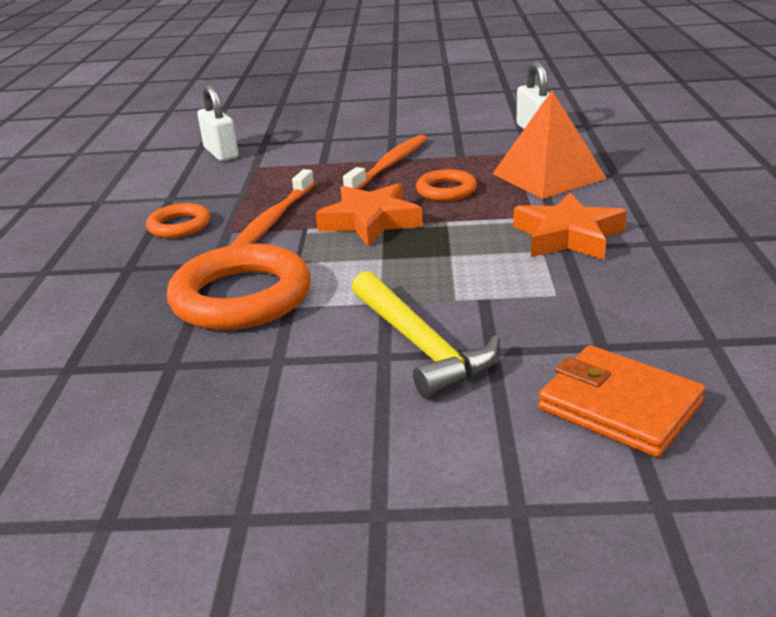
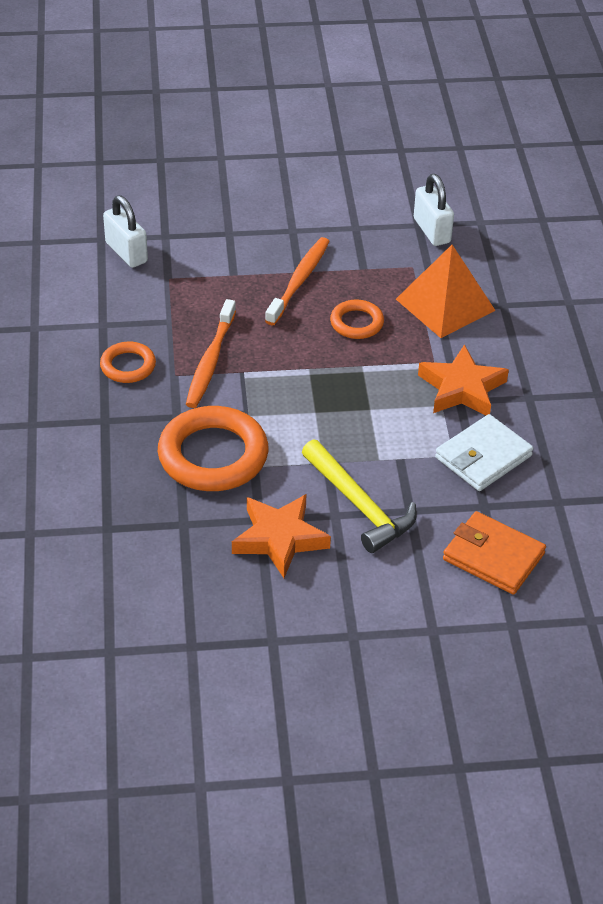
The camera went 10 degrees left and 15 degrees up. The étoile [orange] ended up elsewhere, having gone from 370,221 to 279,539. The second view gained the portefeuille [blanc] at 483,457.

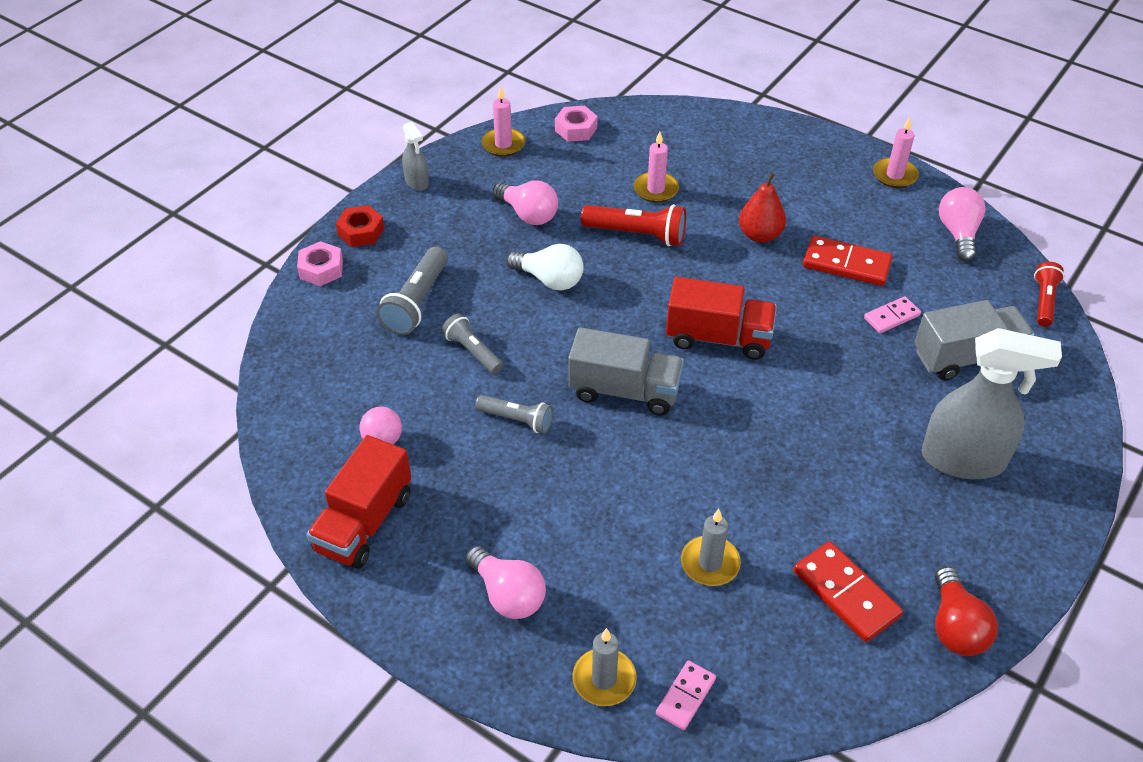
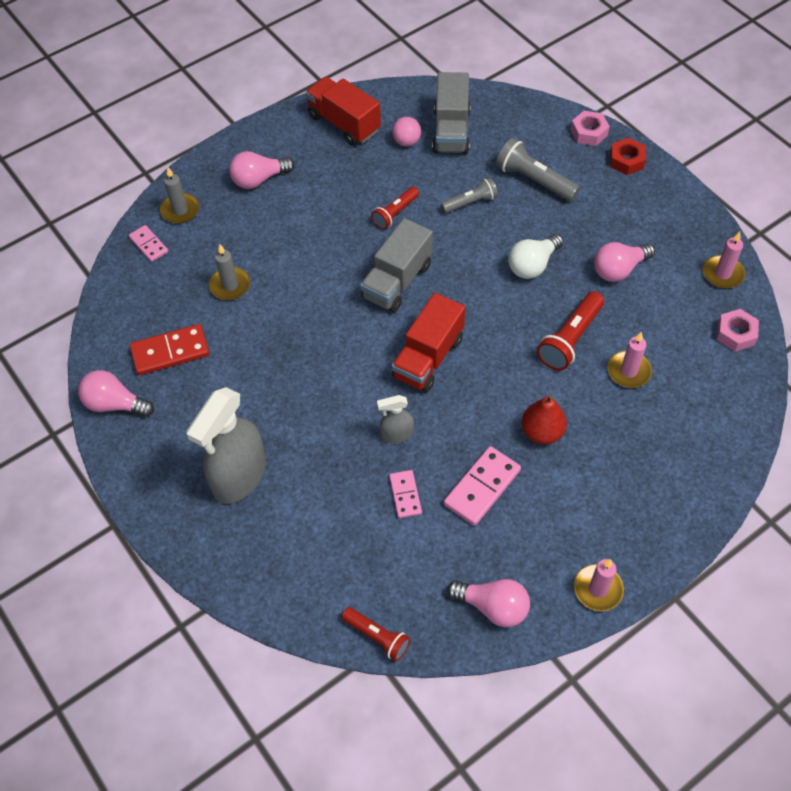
The camera went 110 degrees right and 10 degrees up. The vaporisateur [gris] ended up elsewhere, having gone from 417,182 to 396,434. What was the lampe de poche [gris] at 517,420 turned into the lampe de poche [rouge] at 395,213. What was the domino [rouge] at 846,264 turned into the domino [rose] at 482,487. The camion [gris] ended up elsewhere, having gone from 967,357 to 451,131. What was the ampoule [rouge] at 955,627 turned into the ampoule [rose] at 115,404.

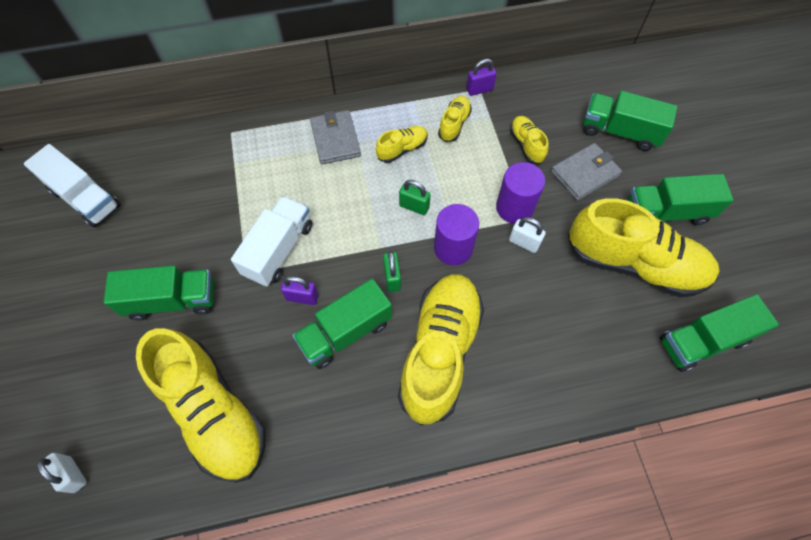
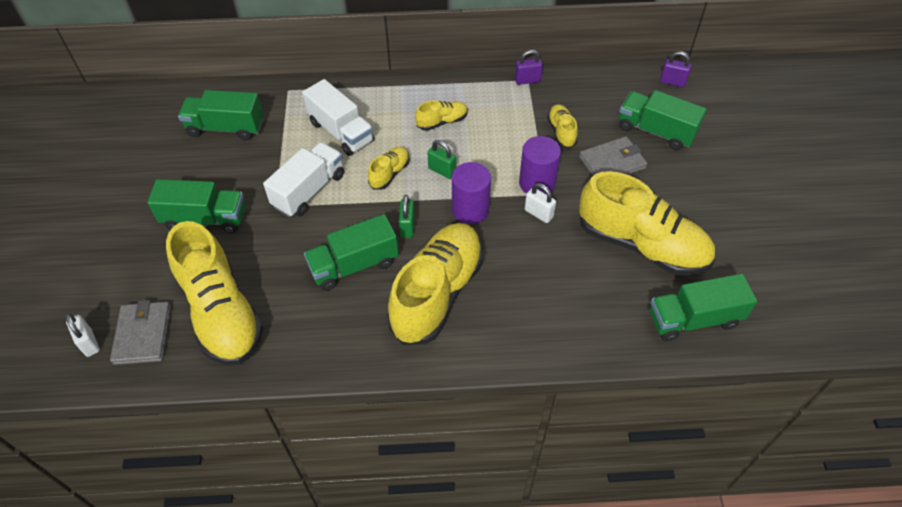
The camera went 10 degrees right and 10 degrees down. The camion [blanc] ended up elsewhere, having gone from 85,198 to 341,132. The cadenas [violet] ended up elsewhere, having gone from 302,297 to 672,82. The portefeuille [gris] ended up elsewhere, having gone from 335,139 to 143,335. The chaussure [jaune] ended up elsewhere, having gone from 454,124 to 389,173. The camion [vert] ended up elsewhere, having gone from 666,212 to 226,128.

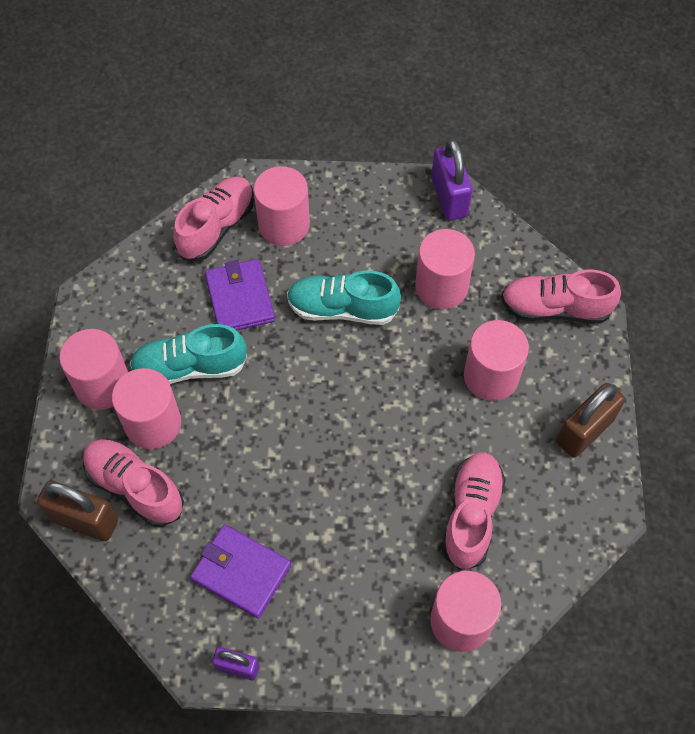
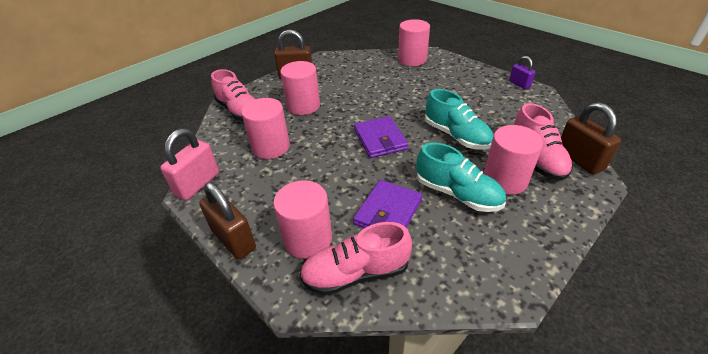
The camera went 135 degrees left and 20 degrees down. The second view lost the cylindre [rose] at 103,385. The portefeuille [violet] ended up elsewhere, having gone from 241,572 to 380,139. The chaussure [turquoise] ended up elsewhere, having gone from 342,309 to 456,136. What was the cadenas [violet] at 449,197 turned into the cadenas [rose] at 198,184. The second view lost the chaussure [rose] at 471,515. The second view gained the cadenas [marron] at 234,239.

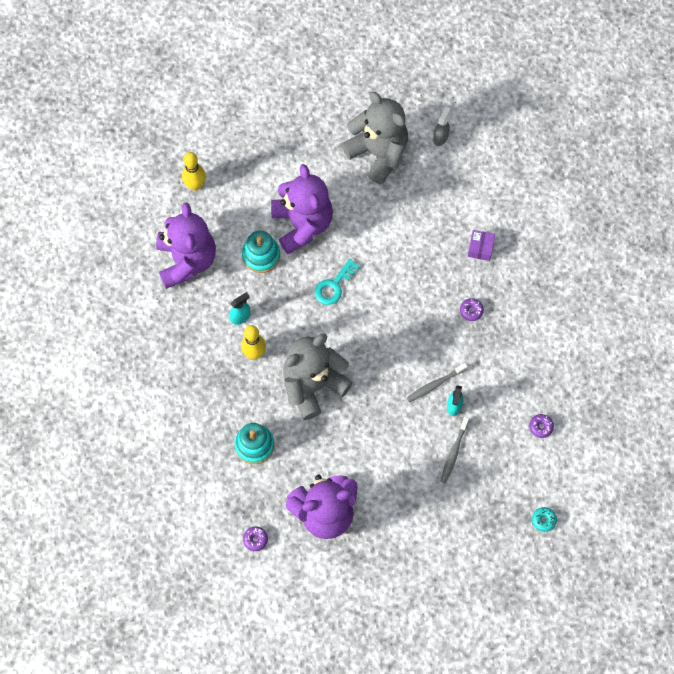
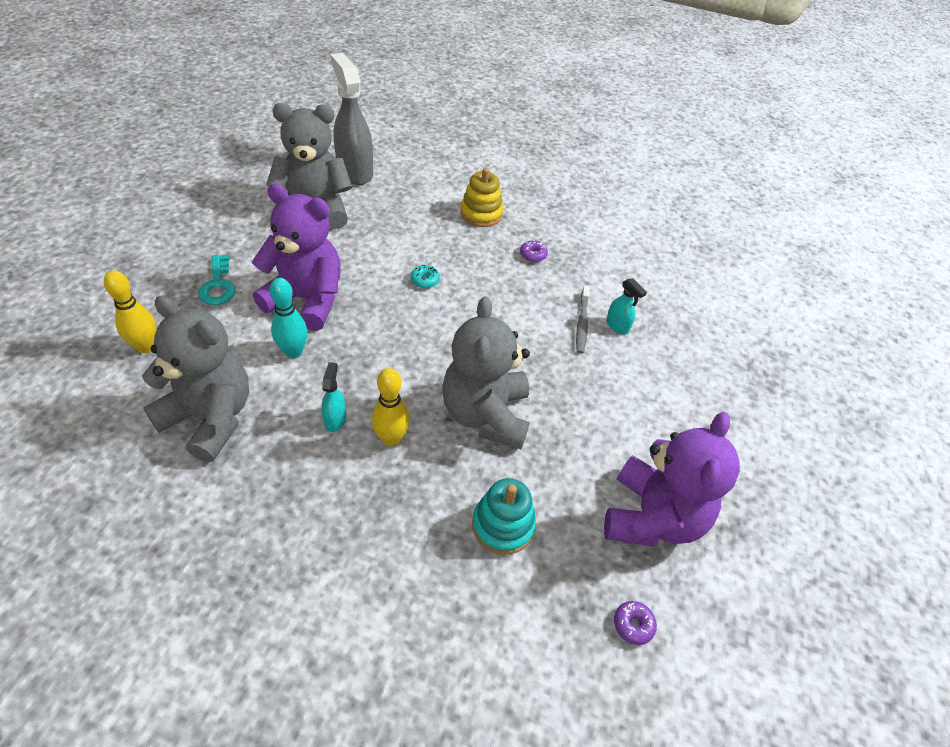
The camera went 55 degrees left and 20 degrees down. What was the ours en peluche [violet] at 186,260 turned into the ours en peluche [gris] at 210,418. Where the jouet à empiler [turquoise] stood at 261,255, the quille [turquoise] came to stand at 293,352. The clé [turquoise] ended up elsewhere, having gone from 334,286 to 218,285. The size of the vaporisateur [gris] at 440,137 changed by a factor of 2.19. The second view lost the brosse à dents [gris] at 454,452. Where the boîte [violet] stood at 480,248, the jouet à empiler [jaune] came to stand at 481,214. The second view lost the beignet [violet] at 541,427. The beignet [turquoise] ended up elsewhere, having gone from 543,520 to 425,280.

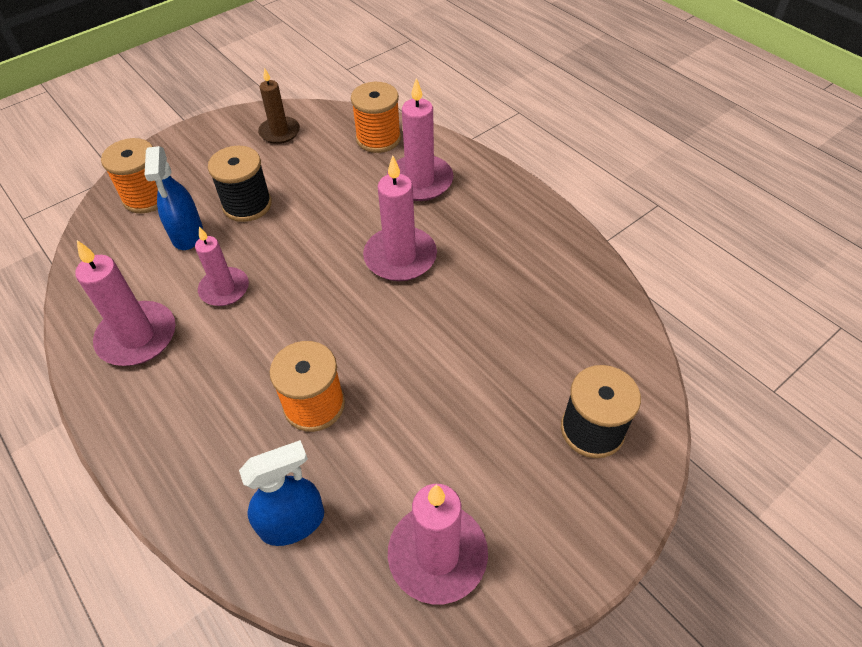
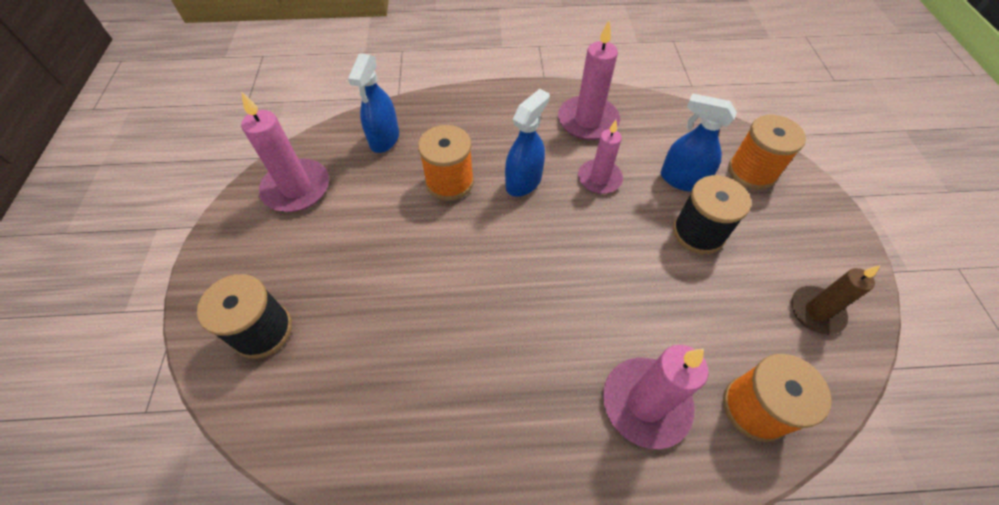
The camera went 125 degrees right and 5 degrees up. The second view lost the bougie [rose] at 400,257. The second view gained the vaporisateur [bleu] at 523,182.

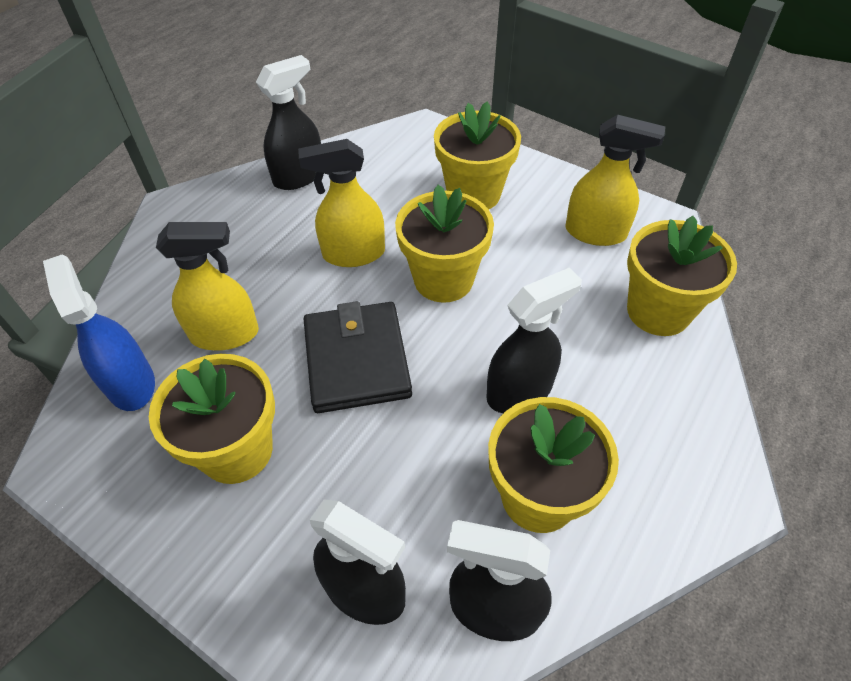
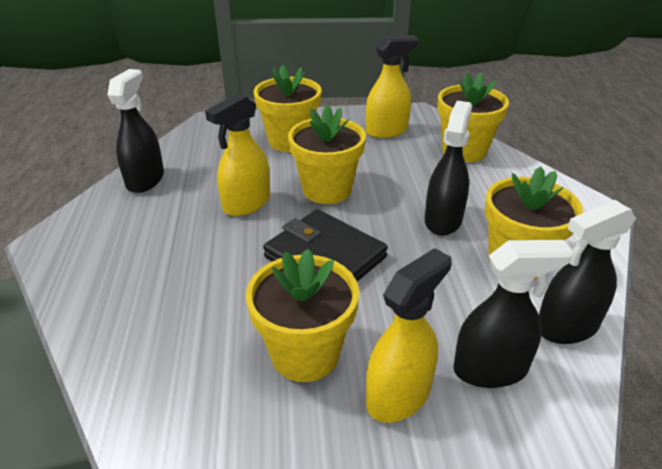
The camera went 40 degrees left and 15 degrees down. The second view lost the vaporisateur [bleu] at 131,383. The vaporisateur [jaune] ended up elsewhere, having gone from 225,334 to 399,395.

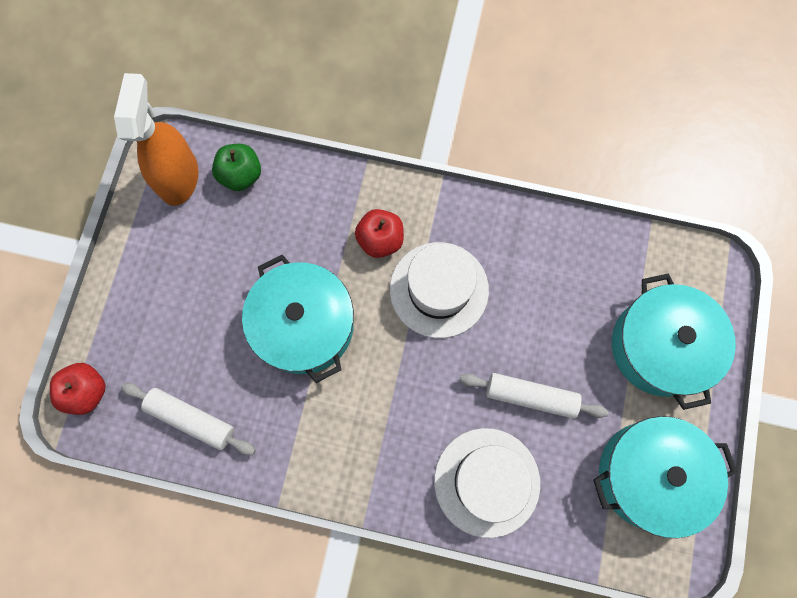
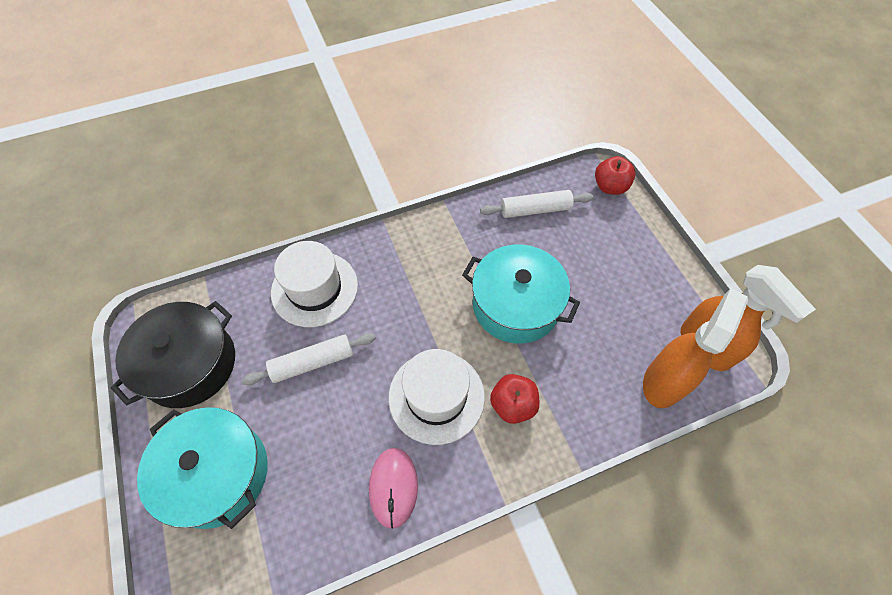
The camera went 145 degrees right and 15 degrees down. Where the pomme [vert] stood at 241,175, the vaporisateur [orange] came to stand at 664,381. What was the marmite [turquoise] at 649,475 turned into the marmite [noir] at 190,364. The second view gained the souris [rose] at 393,487.

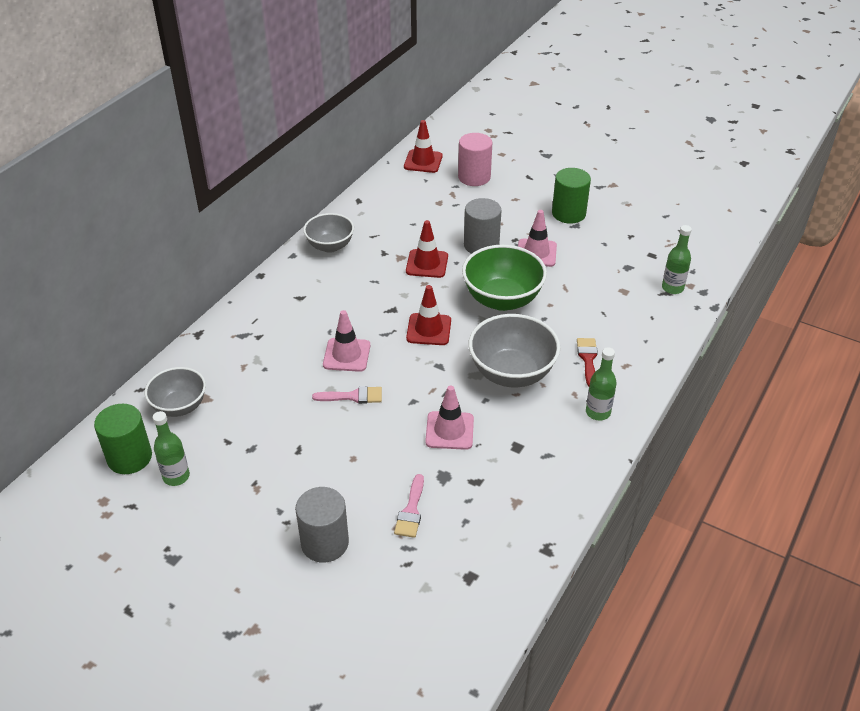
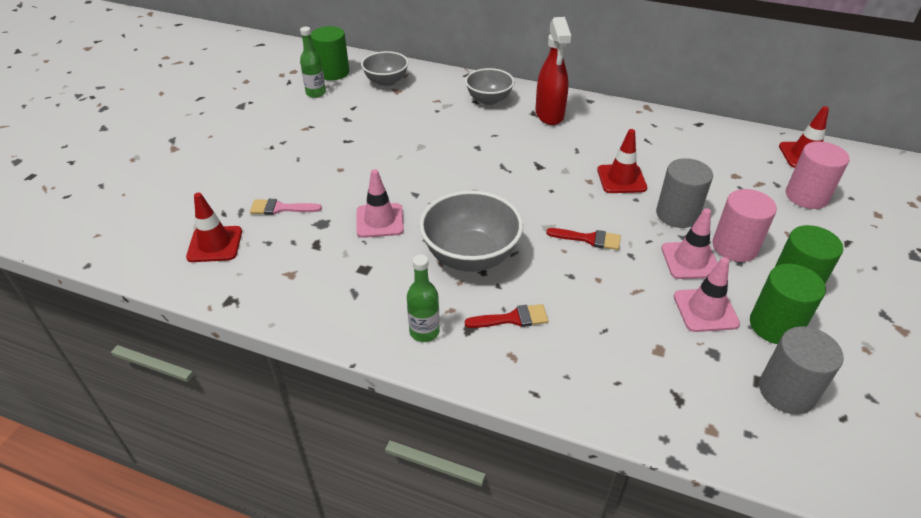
The camera went 80 degrees right and 0 degrees up. The cylindre [gris] ended up elsewhere, having gone from 325,543 to 786,391. The bol [gris] ended up elsewhere, having gone from 330,246 to 489,100. The second view lost the pinceau [rose] at 353,396. The cône de chantier [rose] ended up elsewhere, having gone from 346,355 to 705,310. The cône de chantier [rouge] ended up elsewhere, having gone from 429,329 to 215,244. Where the bol [vert] stood at 502,299, the pinceau [rouge] came to stand at 589,239. The second view lost the bouteille [vert] at 672,288. The second view gained the vaporisateur [rouge] at 549,115. The second view gained the cylindre [rose] at 734,247. The second view gained the cylindre [vert] at 775,326.

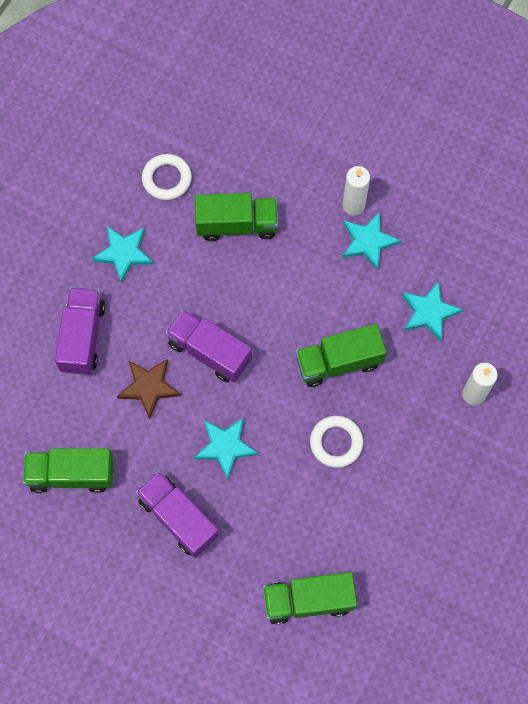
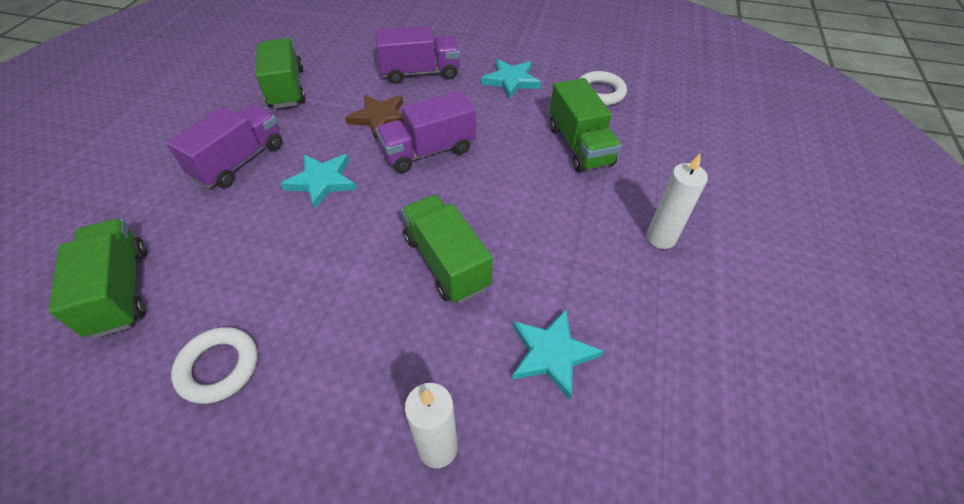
The camera went 75 degrees right and 20 degrees down. The camion [violet] at 209,352 ended up facing another way, 135 degrees counterclockwise from before. The anneau [blanc] ended up elsewhere, having gone from 336,442 to 218,367. The second view lost the étoile [turquoise] at 368,241.

